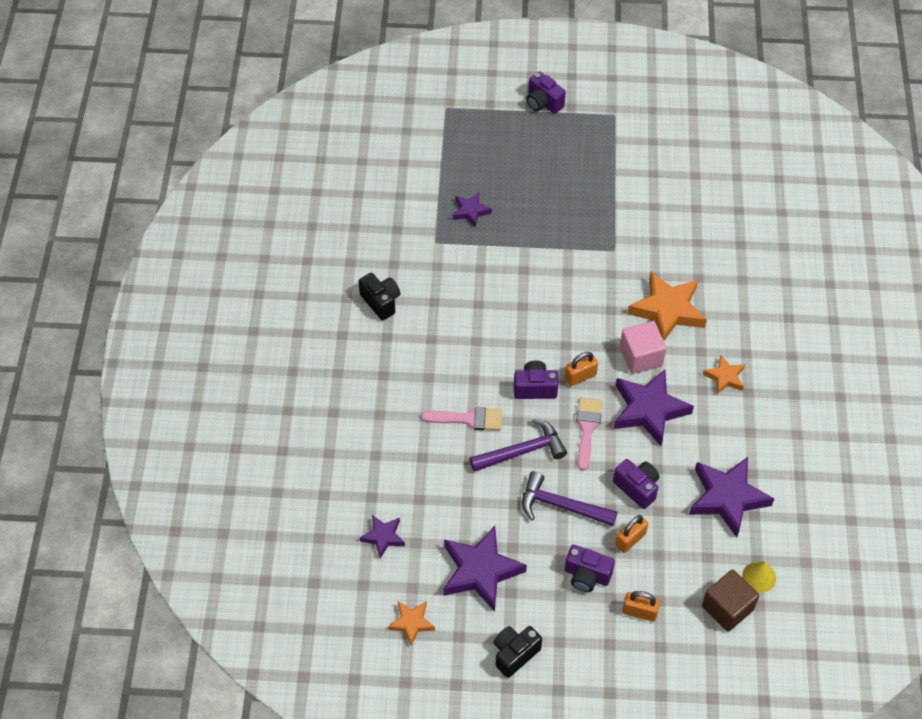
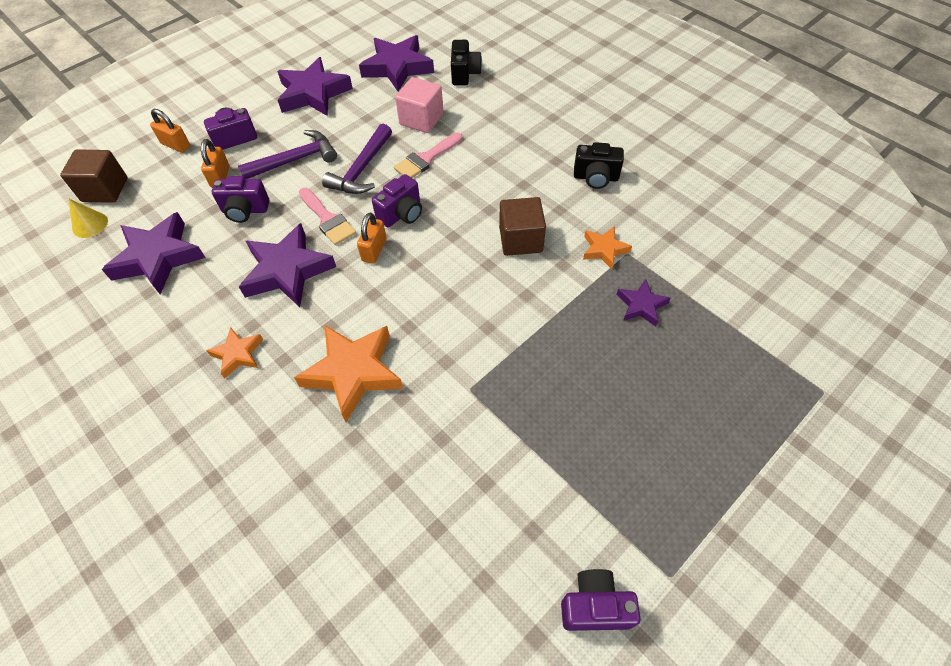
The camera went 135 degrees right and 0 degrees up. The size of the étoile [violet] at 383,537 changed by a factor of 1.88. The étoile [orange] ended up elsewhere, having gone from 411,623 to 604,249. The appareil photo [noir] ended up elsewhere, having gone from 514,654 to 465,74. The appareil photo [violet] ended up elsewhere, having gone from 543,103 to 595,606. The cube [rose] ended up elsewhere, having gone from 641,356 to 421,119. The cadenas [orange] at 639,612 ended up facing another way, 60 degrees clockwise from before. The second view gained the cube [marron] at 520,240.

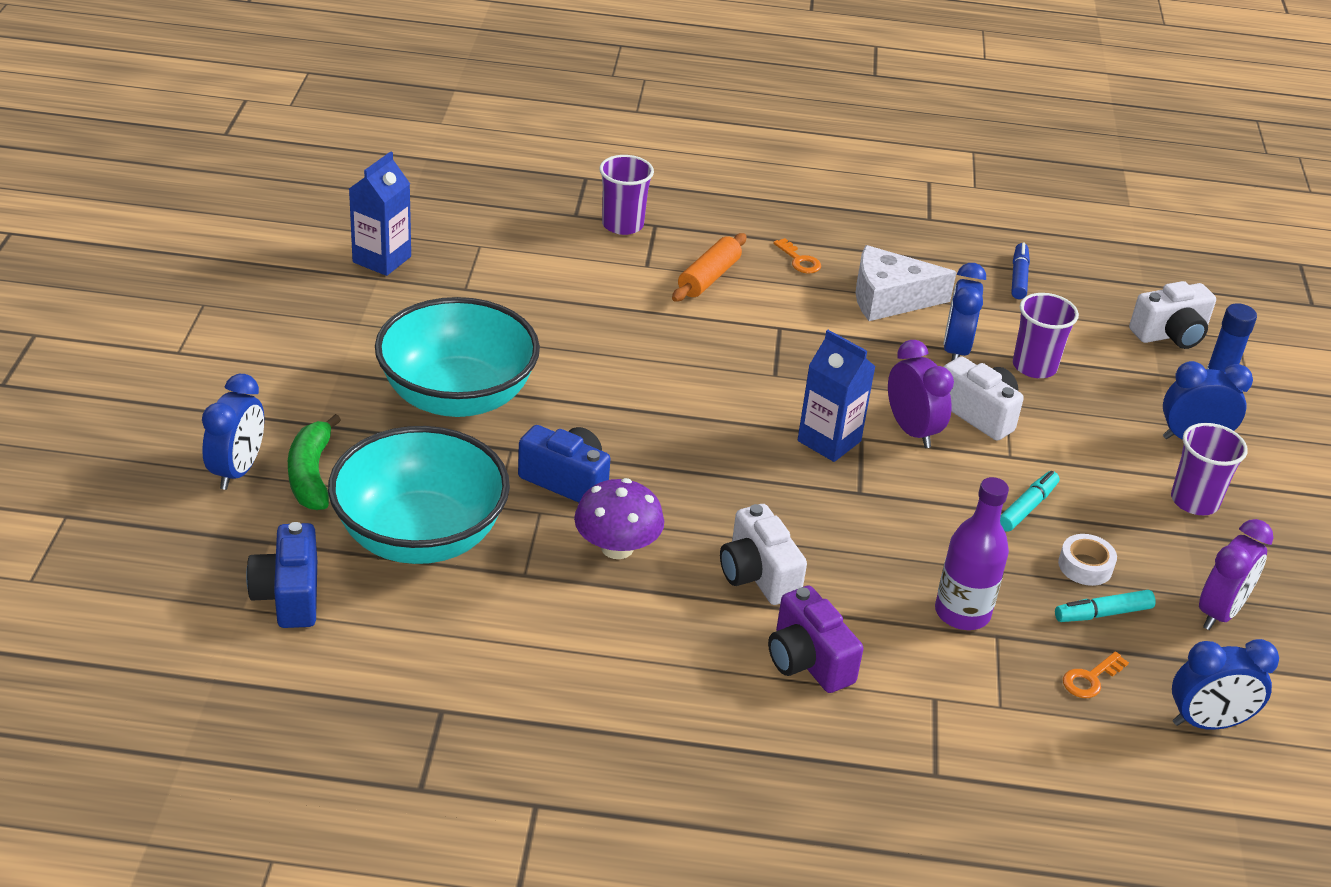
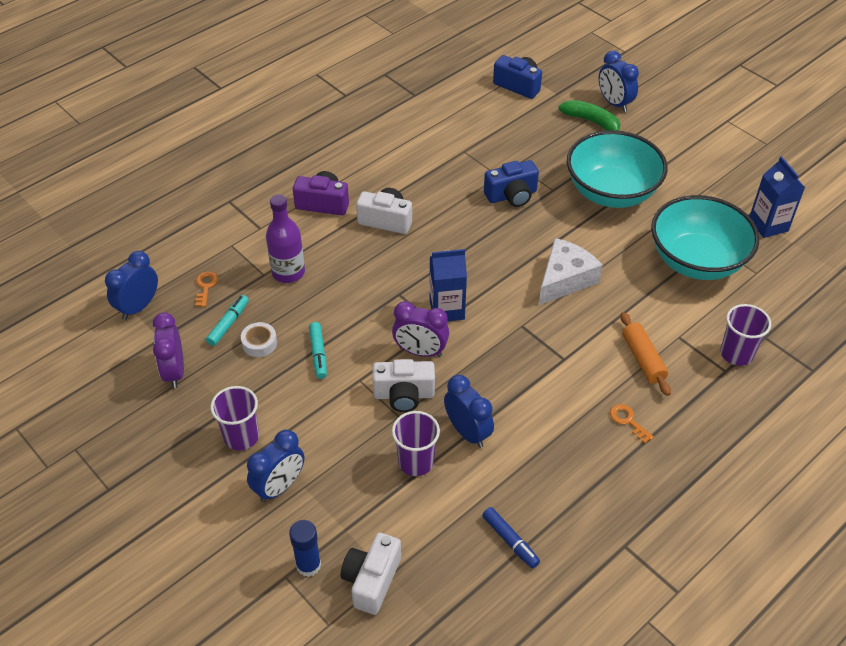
The camera went 135 degrees right and 10 degrees up. The bol [turquoise] ended up elsewhere, having gone from 420,536 to 696,261. The second view lost the champignon [violet] at 617,547. The clé [orange] at 799,260 ended up facing another way, 45 degrees clockwise from before. The fromage [blanc] ended up elsewhere, having gone from 889,298 to 565,279.

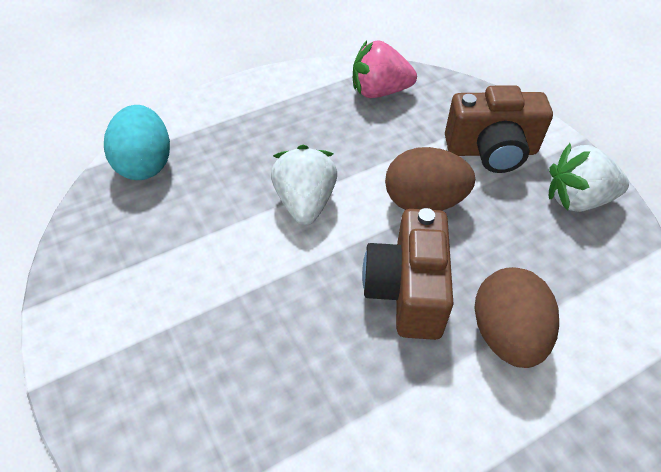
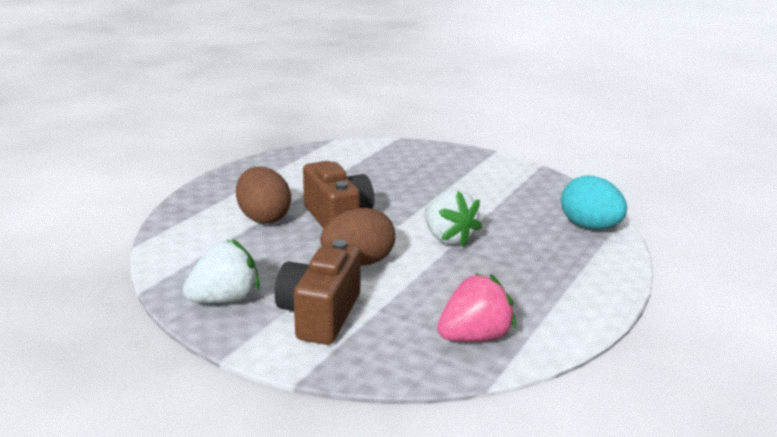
The camera went 150 degrees right and 25 degrees down. The appareil photo [marron] at 491,151 ended up facing another way, 45 degrees counterclockwise from before.

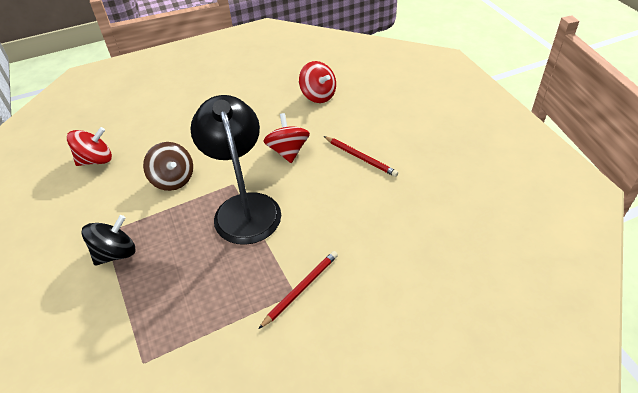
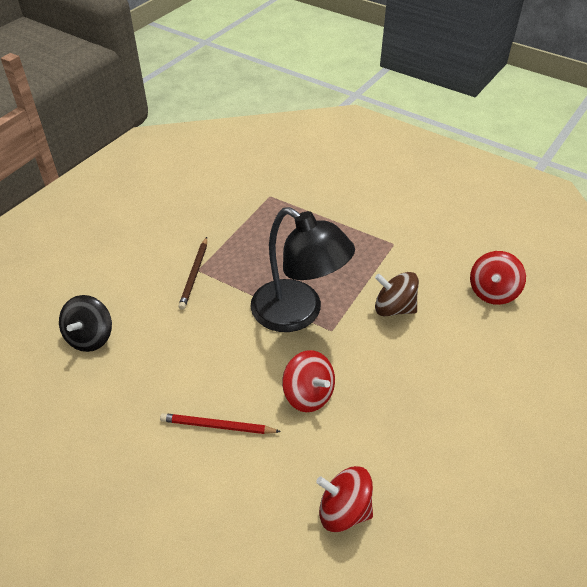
The camera went 145 degrees right and 0 degrees up. The toupie [noir] ended up elsewhere, having gone from 116,253 to 90,337. What was the crayon [rouge] at 301,289 turned into the crayon [marron] at 194,274.

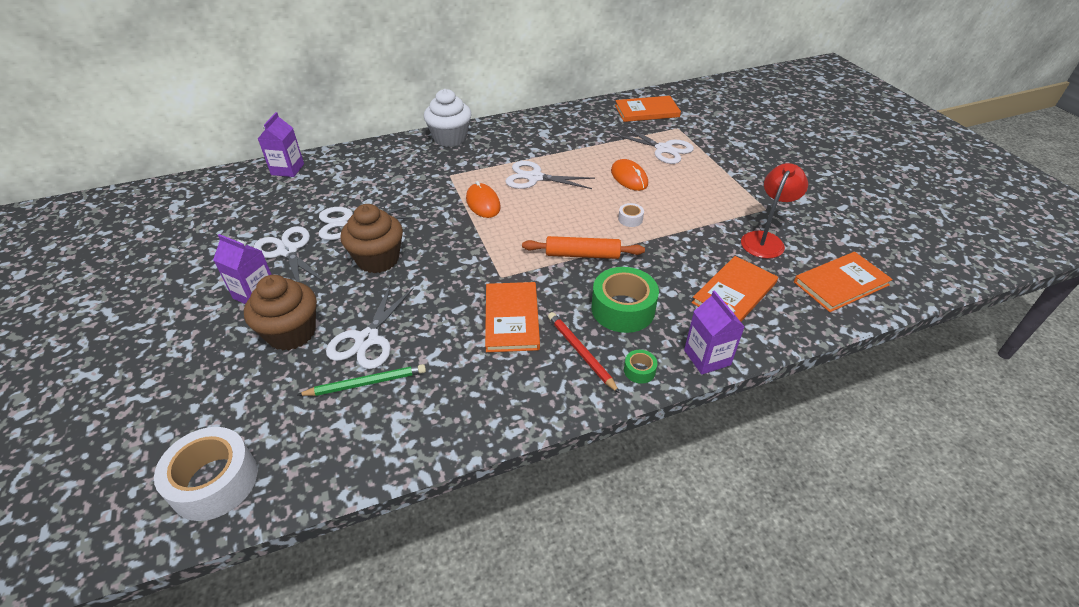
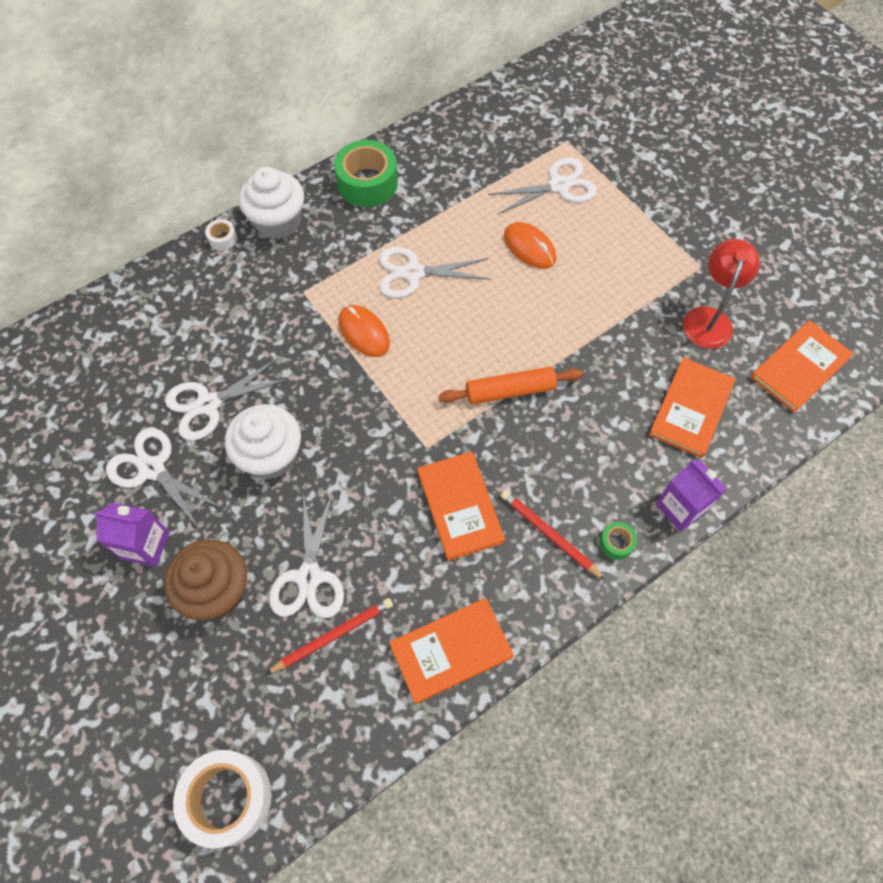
The camera went 15 degrees left and 20 degrees up. The second view lost the brique de lait [violet] at 287,169. What was the crayon [vert] at 366,383 turned into the crayon [rouge] at 333,636. What was the muffin [marron] at 378,259 turned into the muffin [blanc] at 271,456. The ruban adhésif [vert] ended up elsewhere, having gone from 623,309 to 367,183. The ciseaux [blanc] at 663,149 ended up facing another way, 45 degrees counterclockwise from before. The livre [orange] ended up elsewhere, having gone from 647,111 to 451,650. The ruban adhésif [blanc] ended up elsewhere, having gone from 630,219 to 223,239.

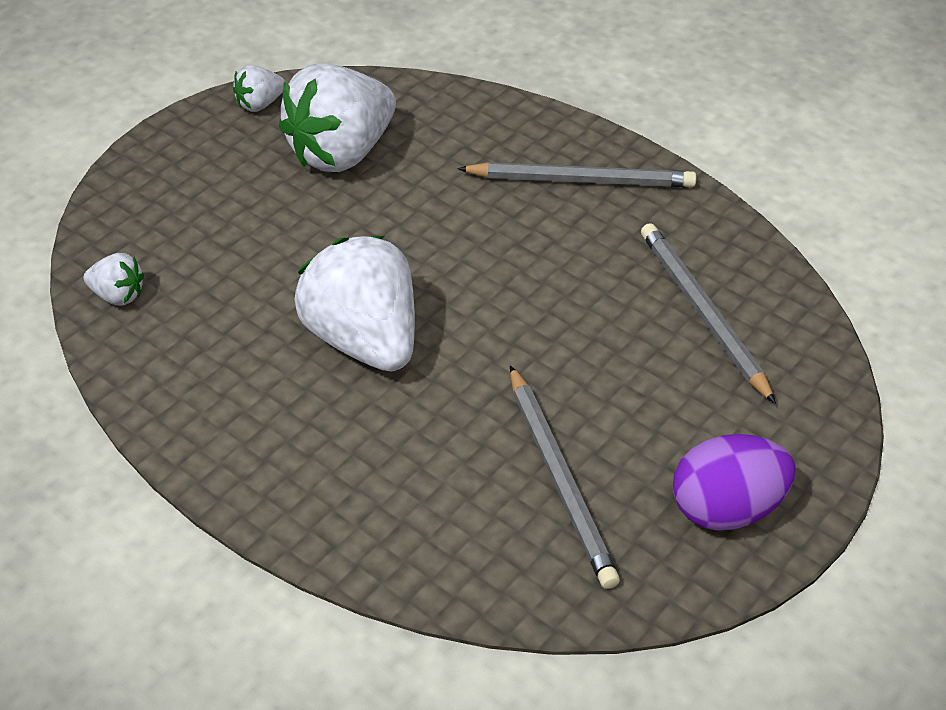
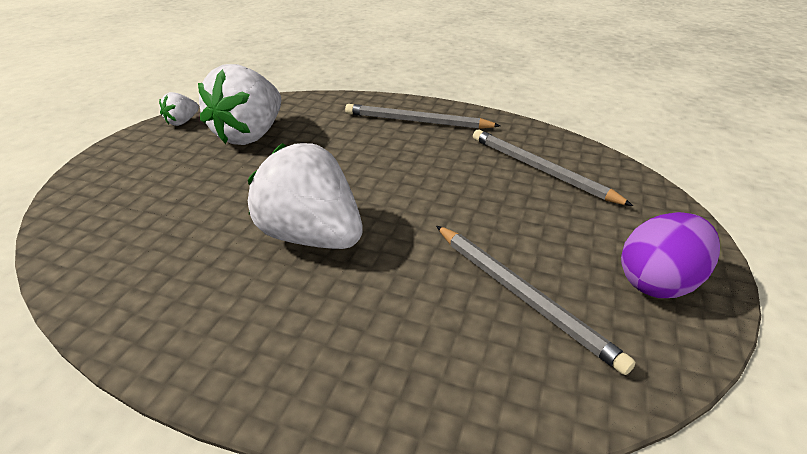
The camera went 20 degrees left and 10 degrees down. The second view lost the fraise [blanc] at 118,295. The crayon [gris] at 581,180 ended up facing another way, 150 degrees counterclockwise from before.

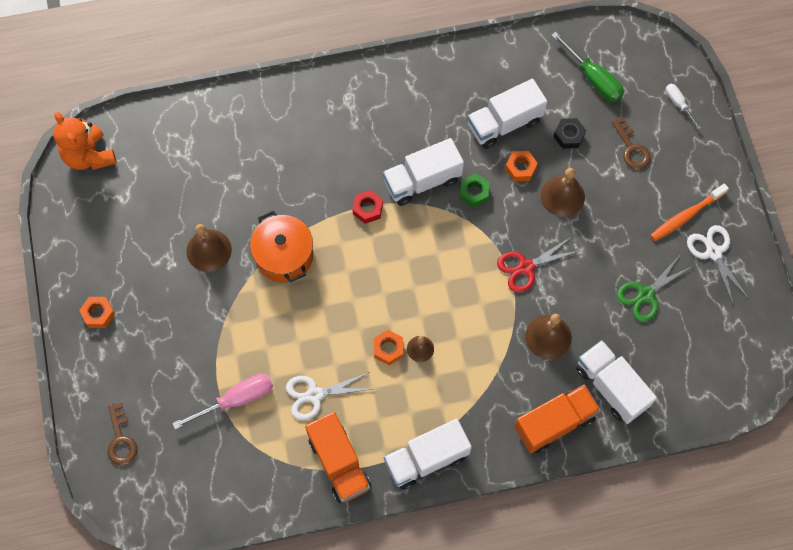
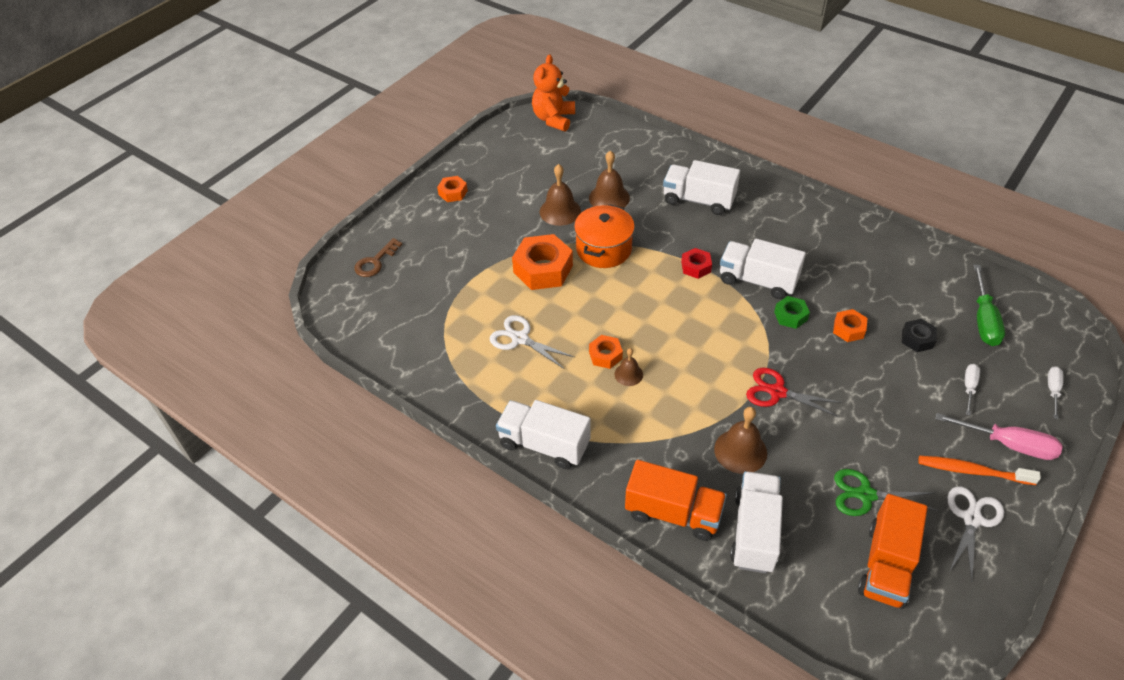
The camera went 50 degrees right and 20 degrees down. The tournevis [rose] ended up elsewhere, having gone from 236,399 to 1008,444. The camion [orange] ended up elsewhere, having gone from 339,463 to 886,565. The camion [blanc] ended up elsewhere, having gone from 504,123 to 698,200. The cloche [marron] ended up elsewhere, having gone from 562,196 to 609,198. Where the clé [marron] stood at 631,148, the tournevis [blanc] came to stand at 969,387. The second view gained the écrou [orange] at 543,269.

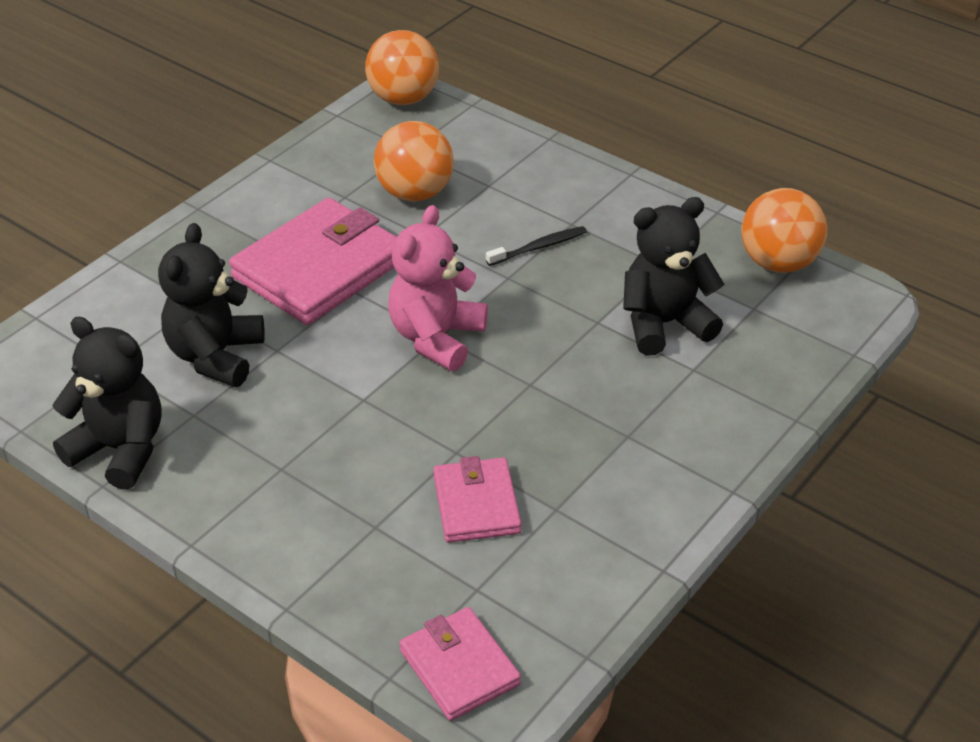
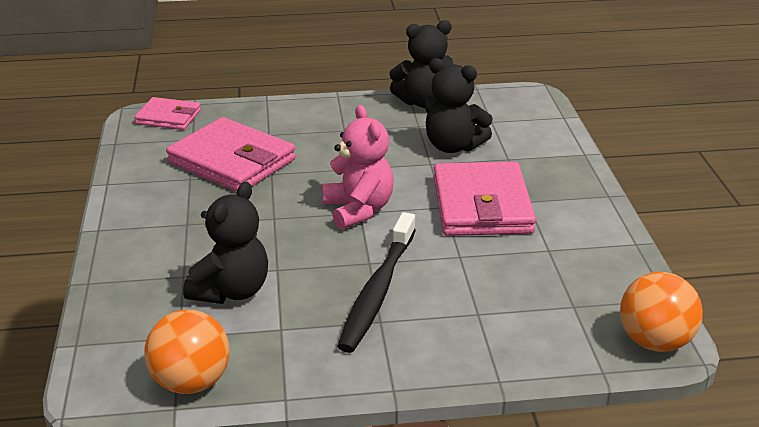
The camera went 135 degrees right and 10 degrees down. The ours en peluche [noir] at 215,356 ended up facing another way, 150 degrees clockwise from before. The second view lost the balle [orange] at 415,193. The size of the portefeuille [rose] at 476,504 changed by a factor of 1.77. The size of the brosse à dents [noir] at 539,247 changed by a factor of 2.10.

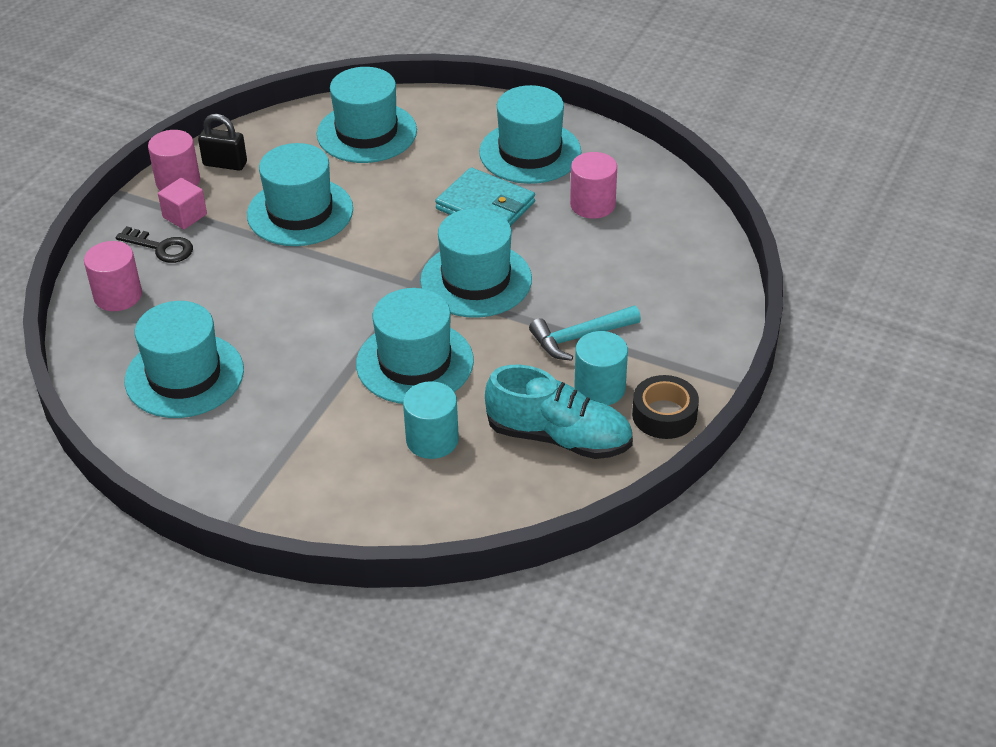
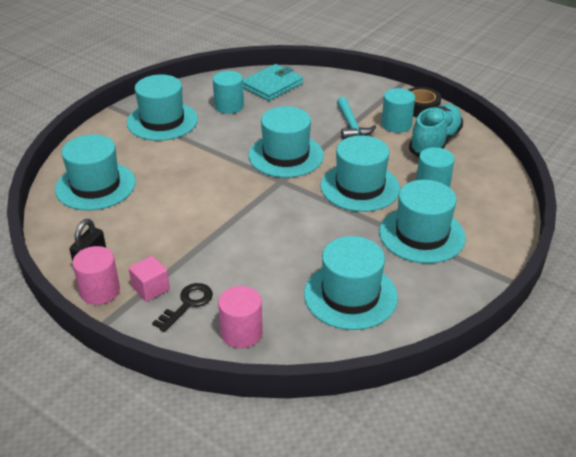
The camera went 80 degrees left and 5 degrees down. The chapeau [turquoise] ended up elsewhere, having gone from 300,212 to 422,235. The portefeuille [turquoise] ended up elsewhere, having gone from 485,206 to 272,85. What was the cylindre [rose] at 592,204 turned into the cylindre [turquoise] at 229,106.

